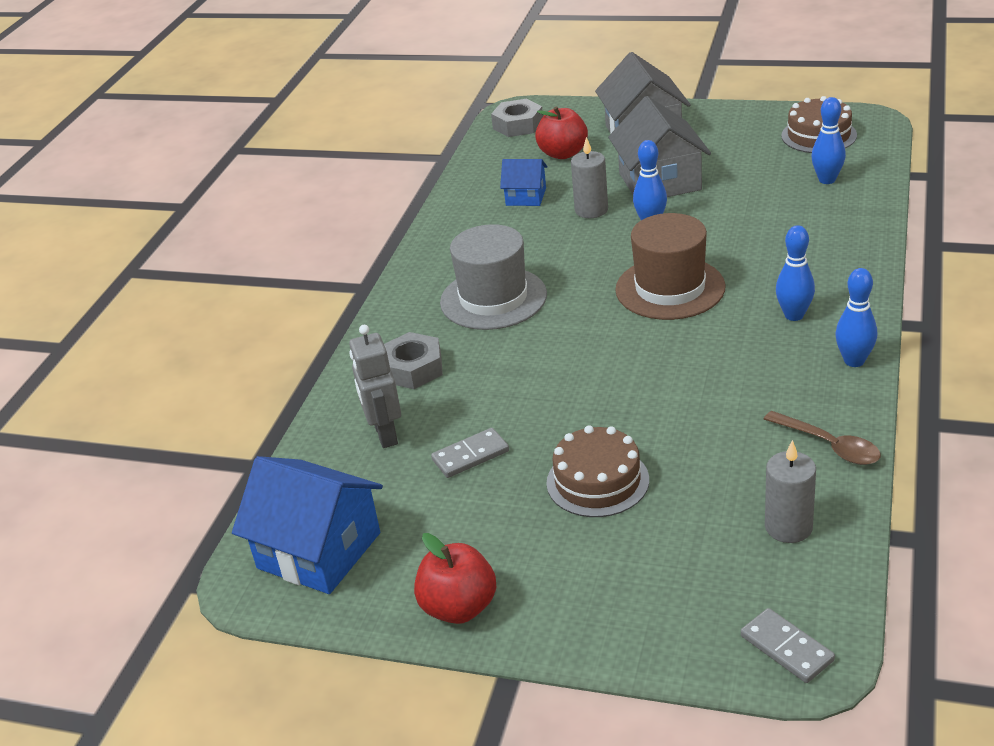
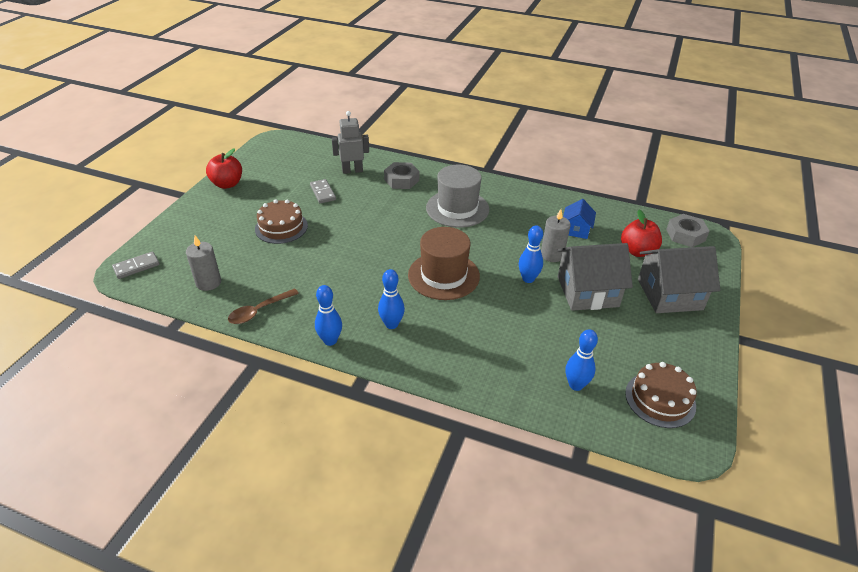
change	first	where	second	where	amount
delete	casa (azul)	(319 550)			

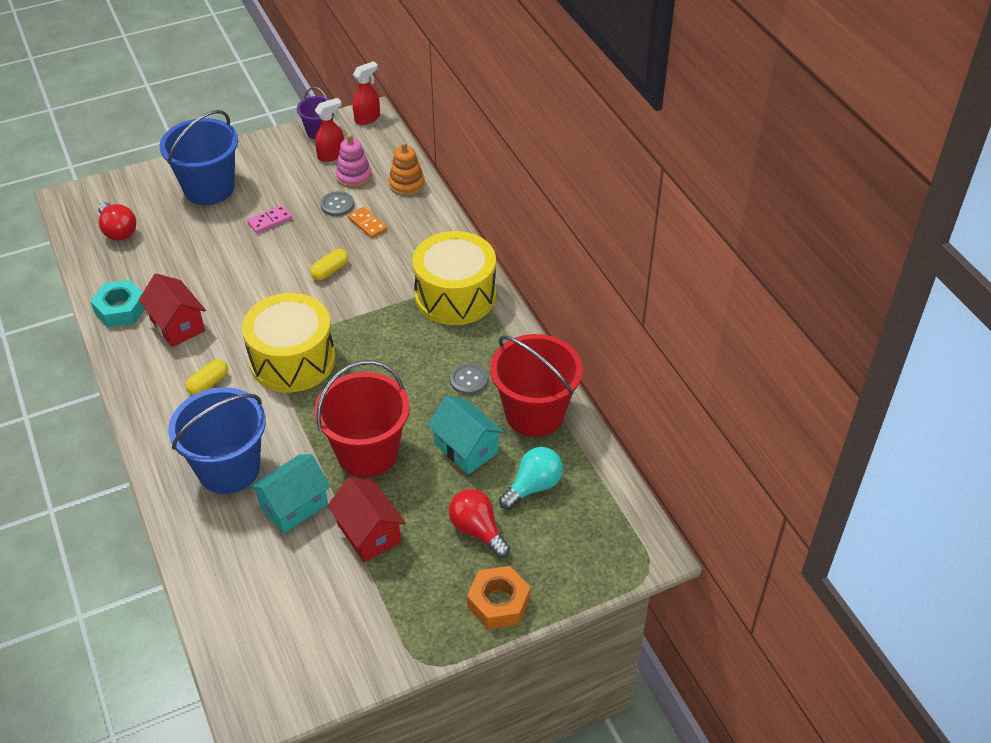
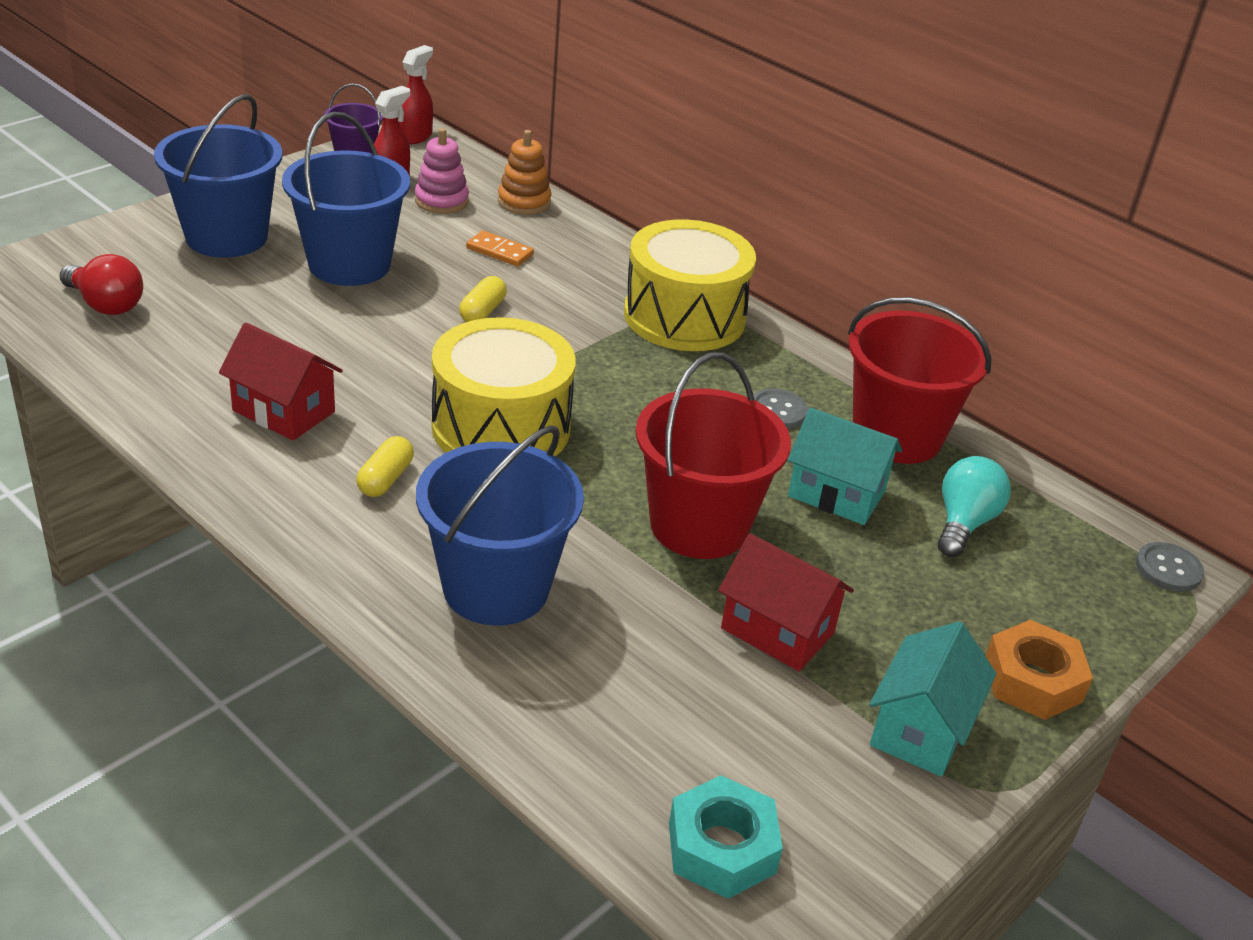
change	first	where	second	where	amount
delete	bombilla (rojo)	(477 530)			
move	tuerca (turquesa)	(121 309)		(722 848)	
move	casa (turquesa)	(294 506)		(921 729)	
move	botón (gris)	(337 205)		(1168 569)	
replace	ficha de dominó (rosa)	(270 221)	balde (azul)	(349 264)	

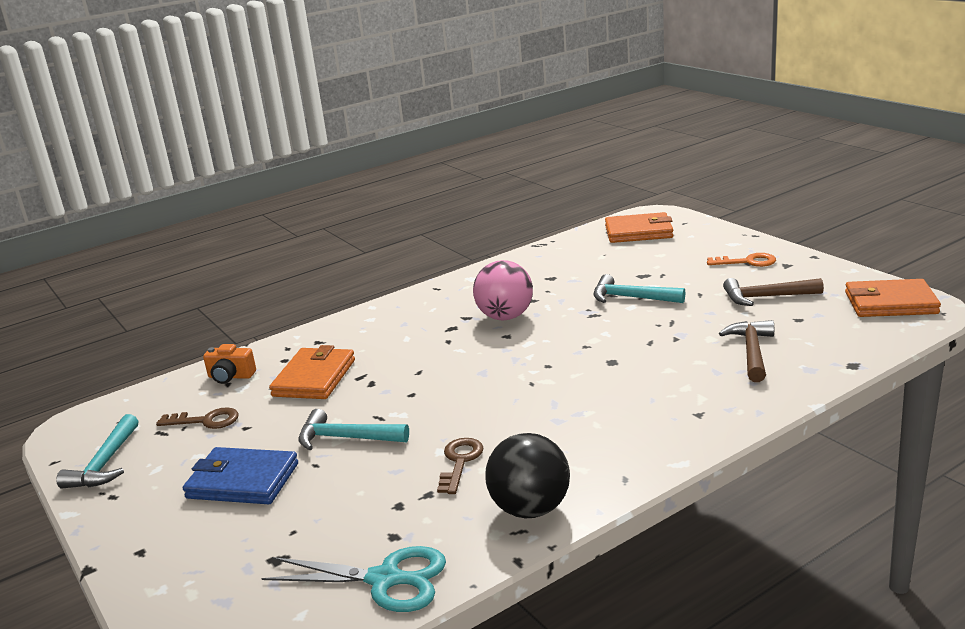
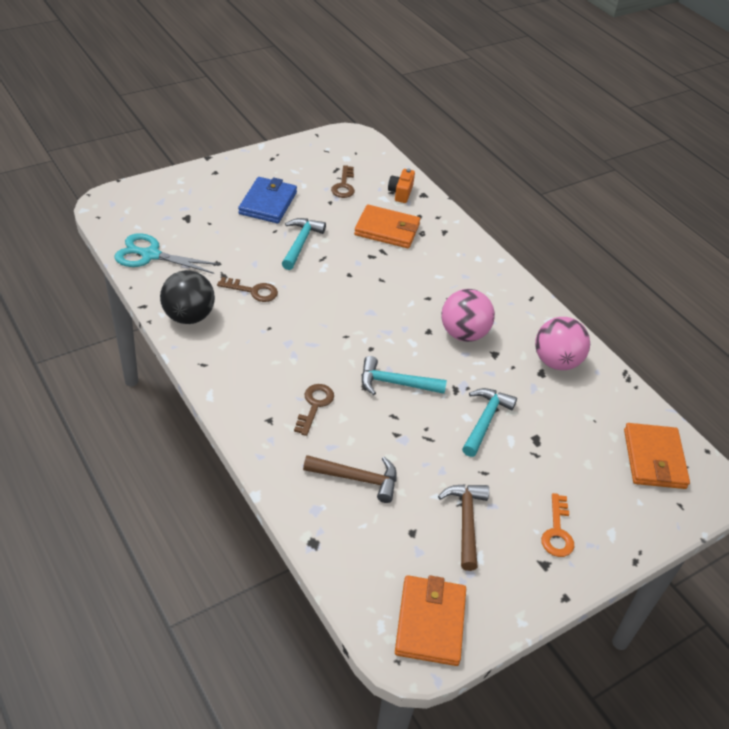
change	first	where	second	where	amount
insert			llave (marrón)	(314 405)	
insert			pelota (rosa)	(556 362)	
move	martillo (turquesa)	(105 463)		(396 383)	
rotate	tijeras (turquesa)	(385 579)		(150 255)	90 degrees clockwise

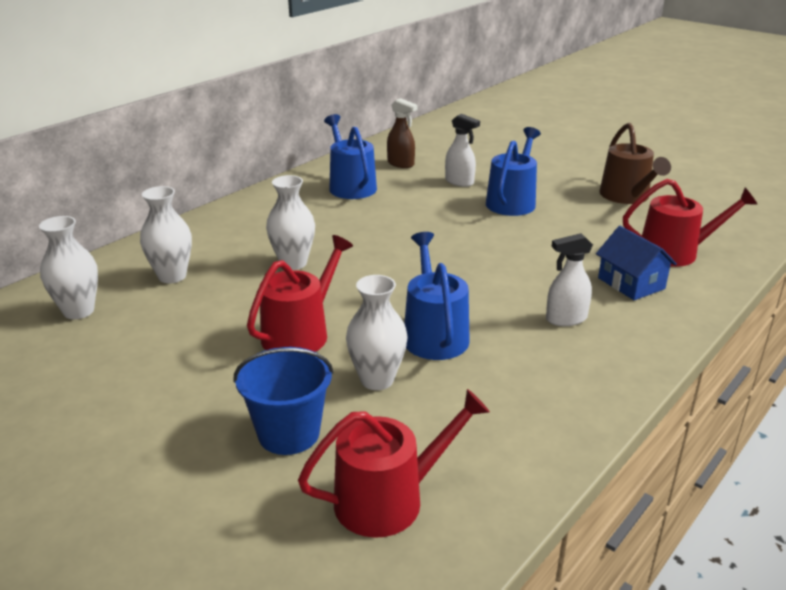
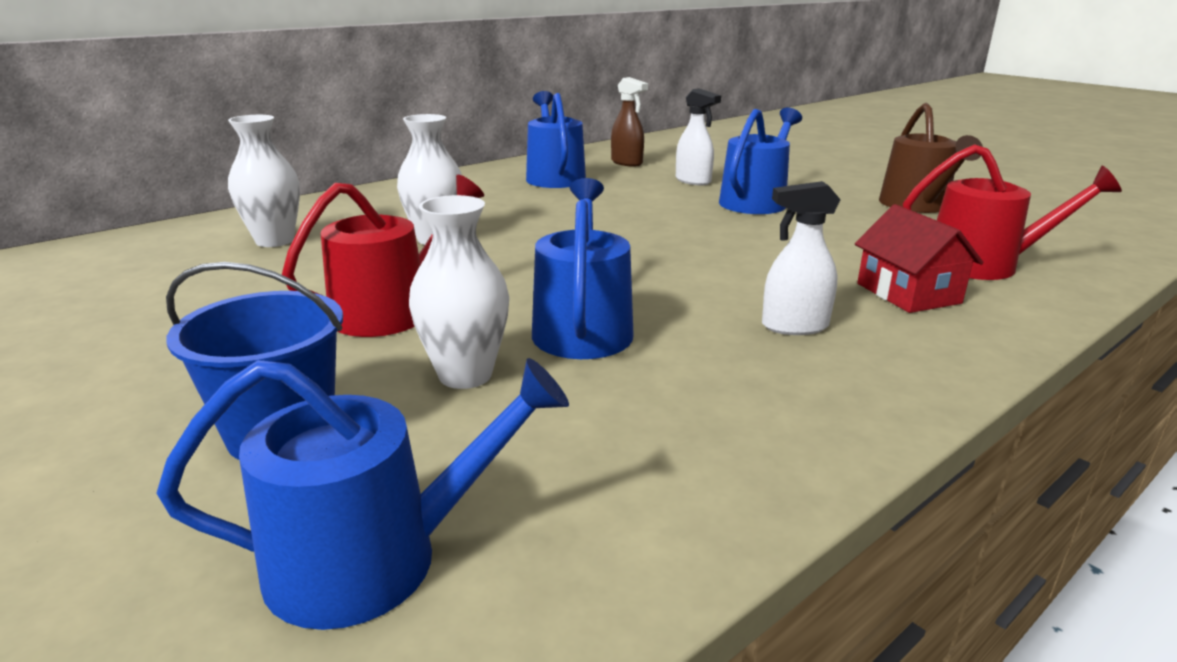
change	first	where	second	where	amount
delete	florero (blanco)	(78 311)			
recolor	regadera (rojo)	(389 499)	regadera (azul)	(375 559)	
recolor	casa (azul)	(631 283)	casa (rojo)	(908 293)	

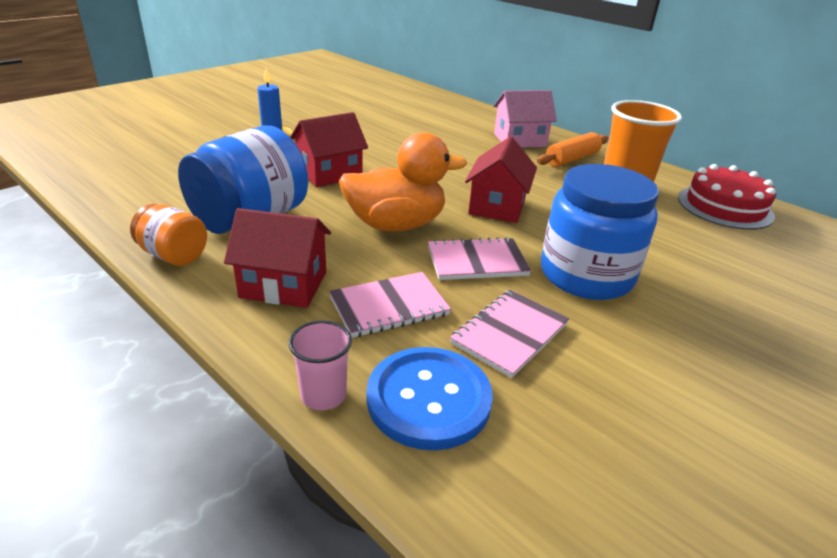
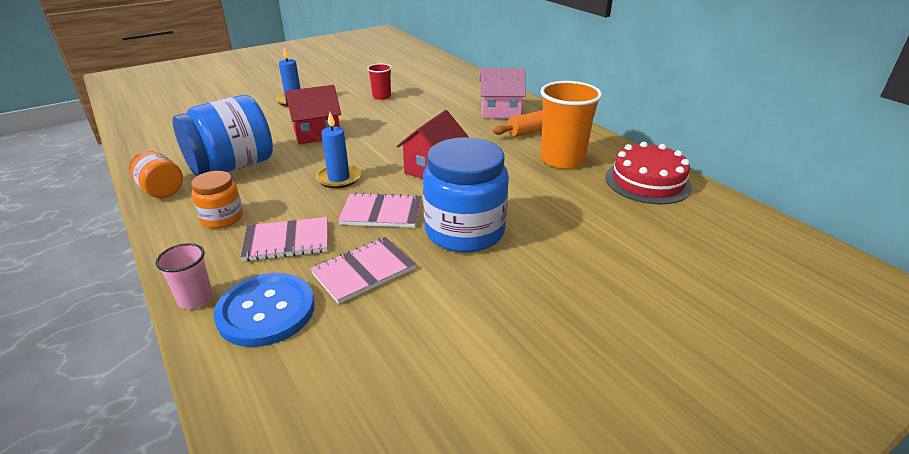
change	first	where	second	where	amount
insert			vaso (rojo)	(381 96)	
replace	casa (rojo)	(284 285)	tarro (naranja)	(222 218)	
replace	pato (naranja)	(396 225)	vela (azul)	(339 178)	

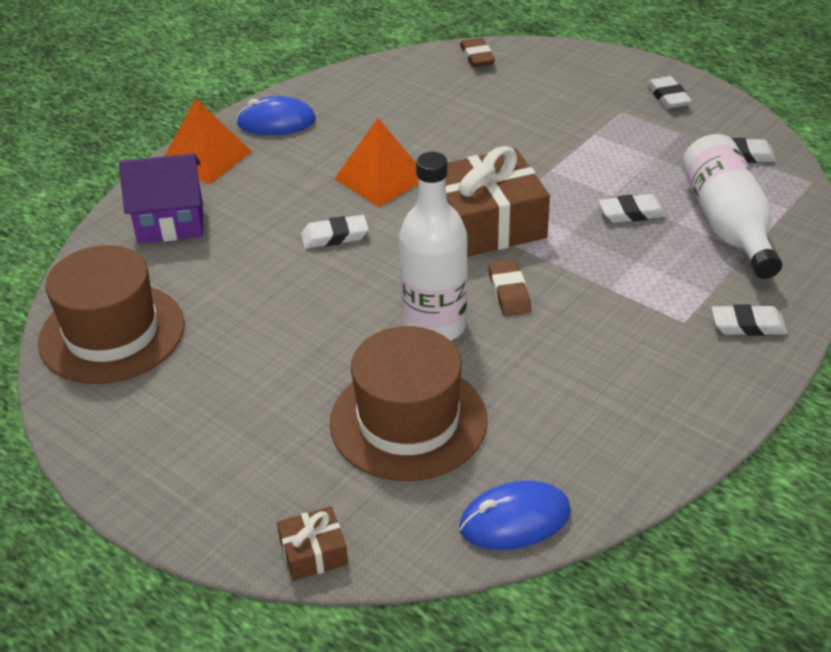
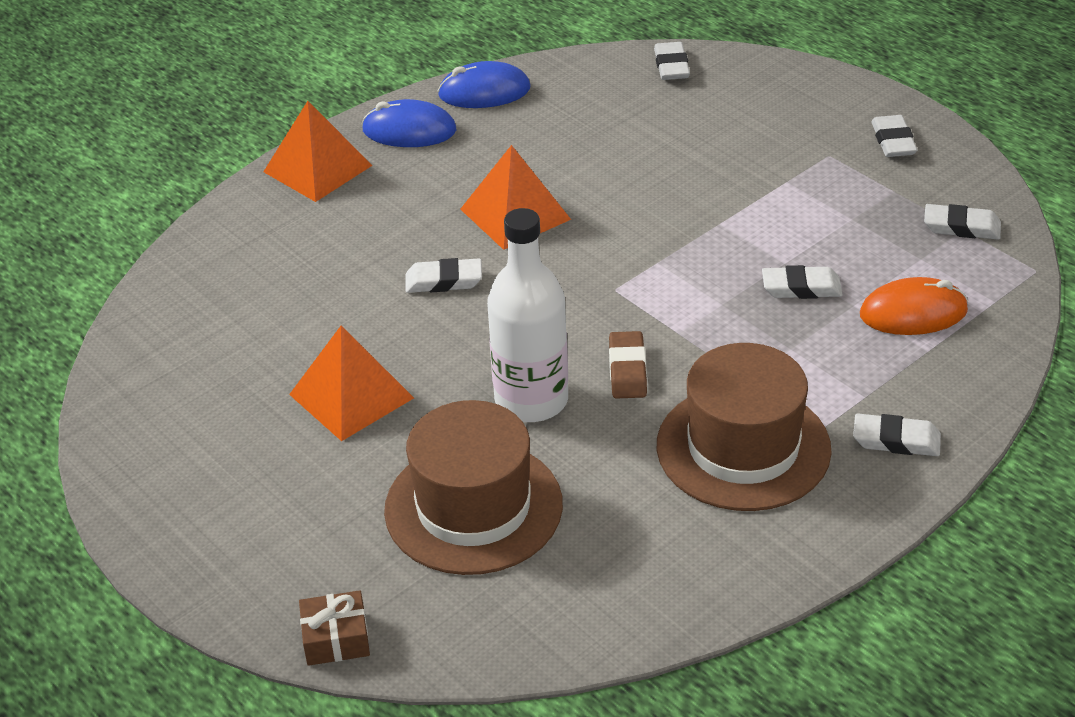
change	first	where	second	where	amount
delete	casa (morado)	(170 222)			
delete	regalo (marrón)	(487 223)			
insert			pirámide (naranja)	(351 396)	
move	sombrero (marrón)	(112 333)		(743 447)	
move	ratón (azul)	(515 520)		(484 92)	
replace	botella (blanco)	(727 223)	ratón (naranja)	(913 313)	
recolor	goma de borrar (marrón)	(477 57)	goma de borrar (blanco)	(671 66)	

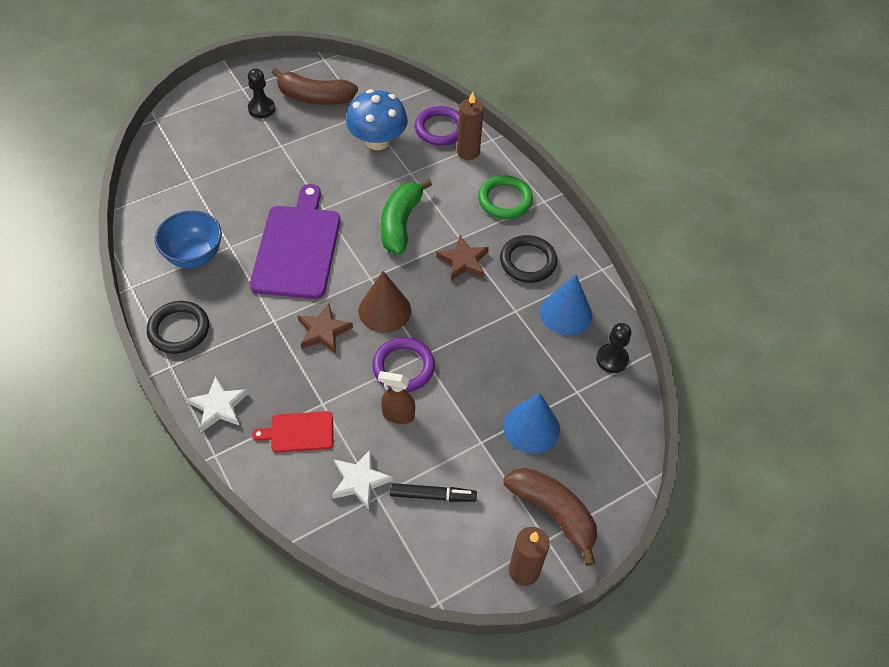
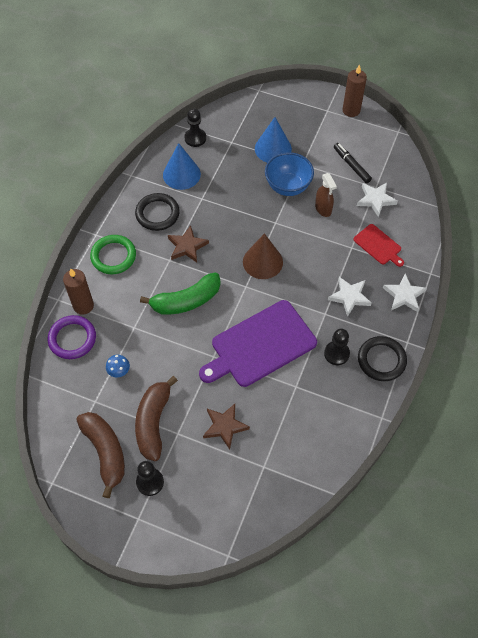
change	first	where	second	where	amount
delete	anillo (morado)	(403 367)			
insert			peón (negro)	(336 353)	
insert			estrella (blanco)	(349 297)	
move	cuenco (azul)	(194 256)		(288 186)	
move	estrella (marrón)	(323 331)		(224 426)	
move	plátano (marrón)	(553 513)		(153 422)	
resize	seta (azul)	(377 141)		(119 371)	x0.42

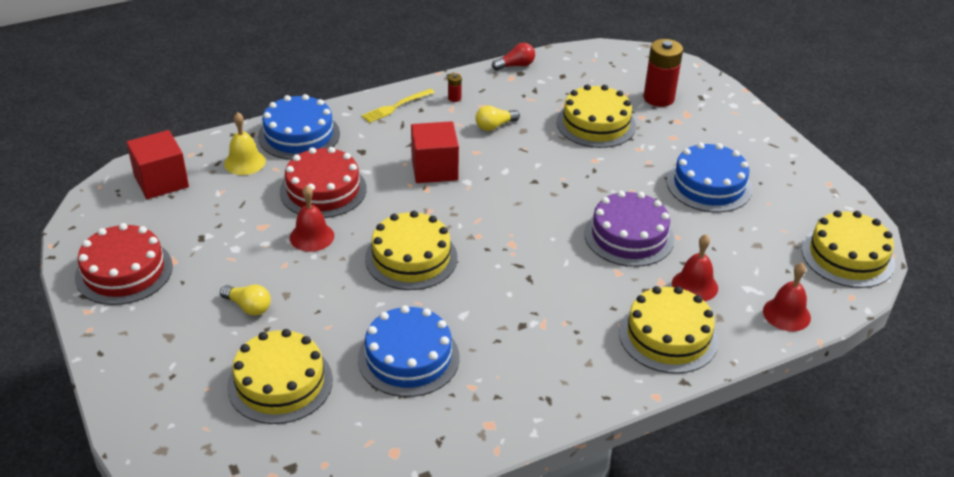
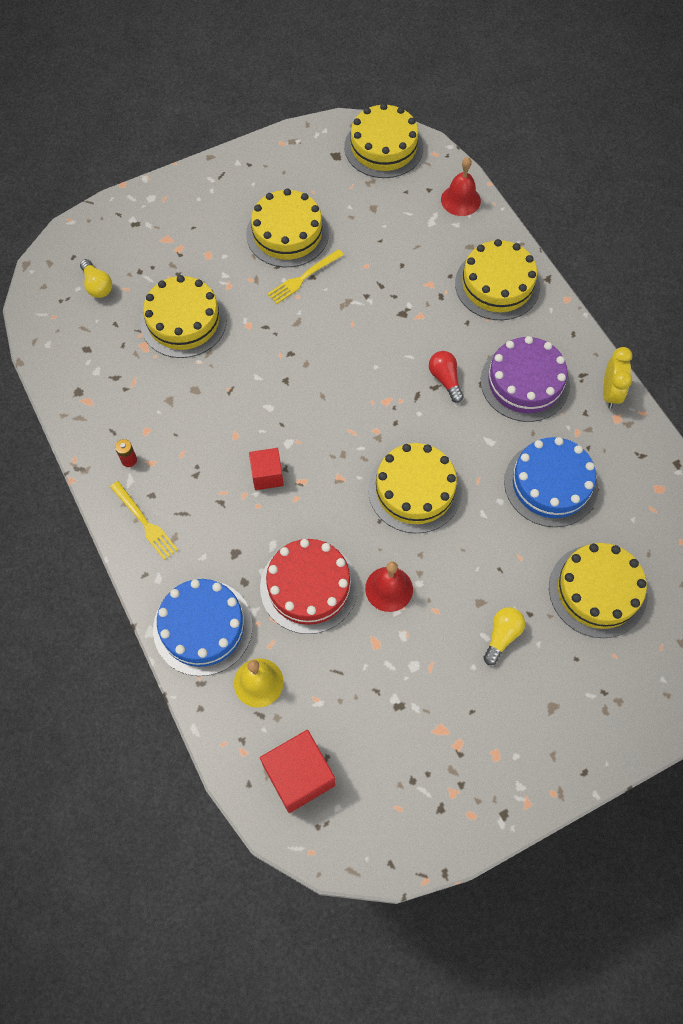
change	first	where	second	where	amount
delete	tarta (rojo)	(124 271)			
delete	pila (rojo)	(658 98)			
delete	campana (rojo)	(695 285)			
insert			tenedor (amarillo)	(303 277)	
insert			despertador (amarillo)	(610 393)	
move	bombilla (amarillo)	(494 126)		(97 286)	
move	bombilla (rojo)	(515 65)		(445 379)	
move	tarta (morado)	(629 236)		(525 382)	
recolor	tarta (azul)	(709 185)	tarta (amarillo)	(287 233)	
resize	cubo (rojo)	(434 169)		(267 475)	x0.62

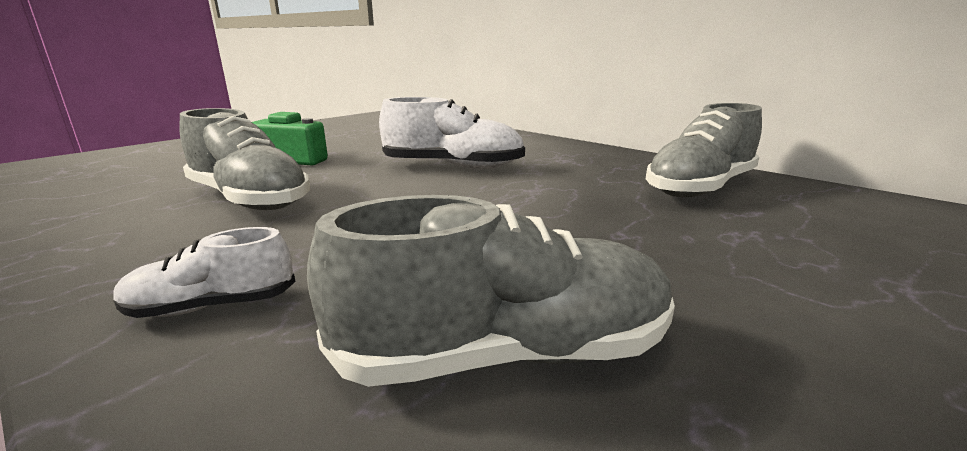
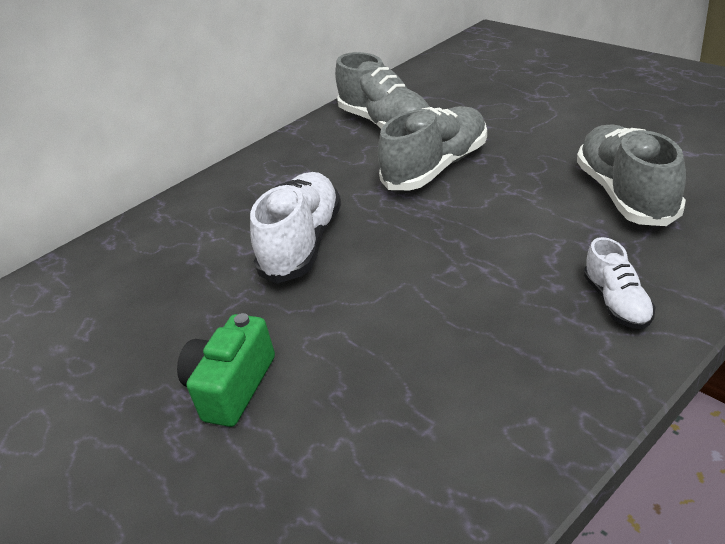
change	first	where	second	where	amount
move	zapato (gris)	(249 199)		(437 168)	

